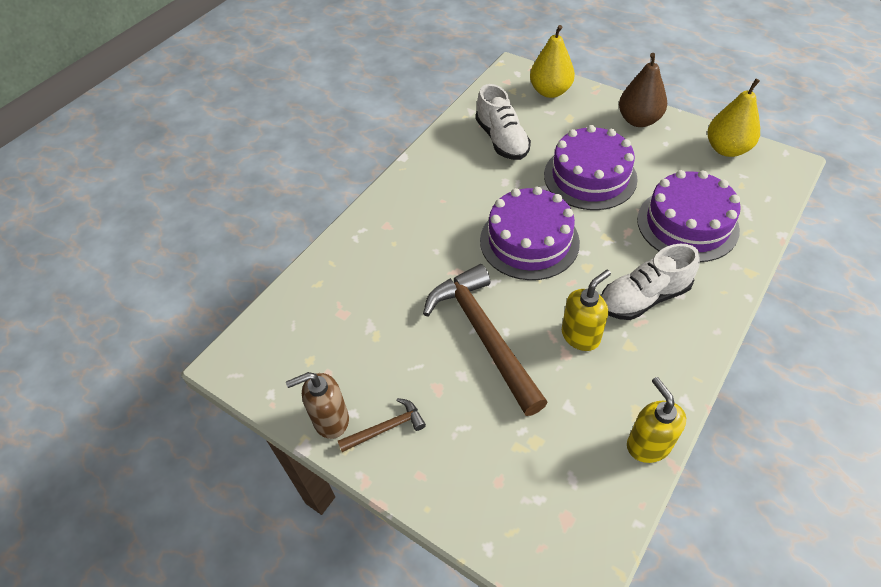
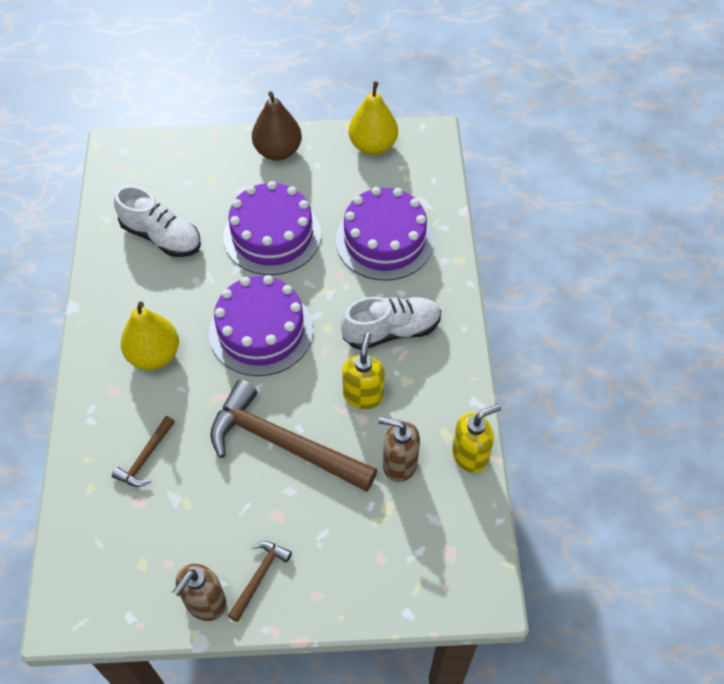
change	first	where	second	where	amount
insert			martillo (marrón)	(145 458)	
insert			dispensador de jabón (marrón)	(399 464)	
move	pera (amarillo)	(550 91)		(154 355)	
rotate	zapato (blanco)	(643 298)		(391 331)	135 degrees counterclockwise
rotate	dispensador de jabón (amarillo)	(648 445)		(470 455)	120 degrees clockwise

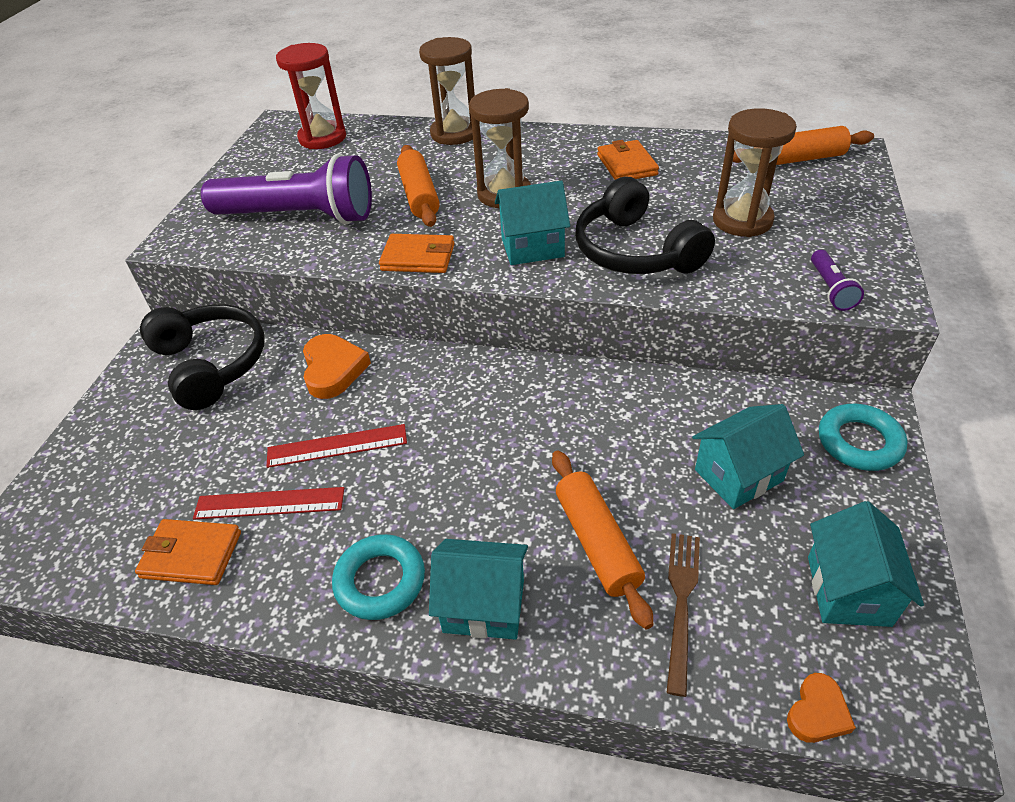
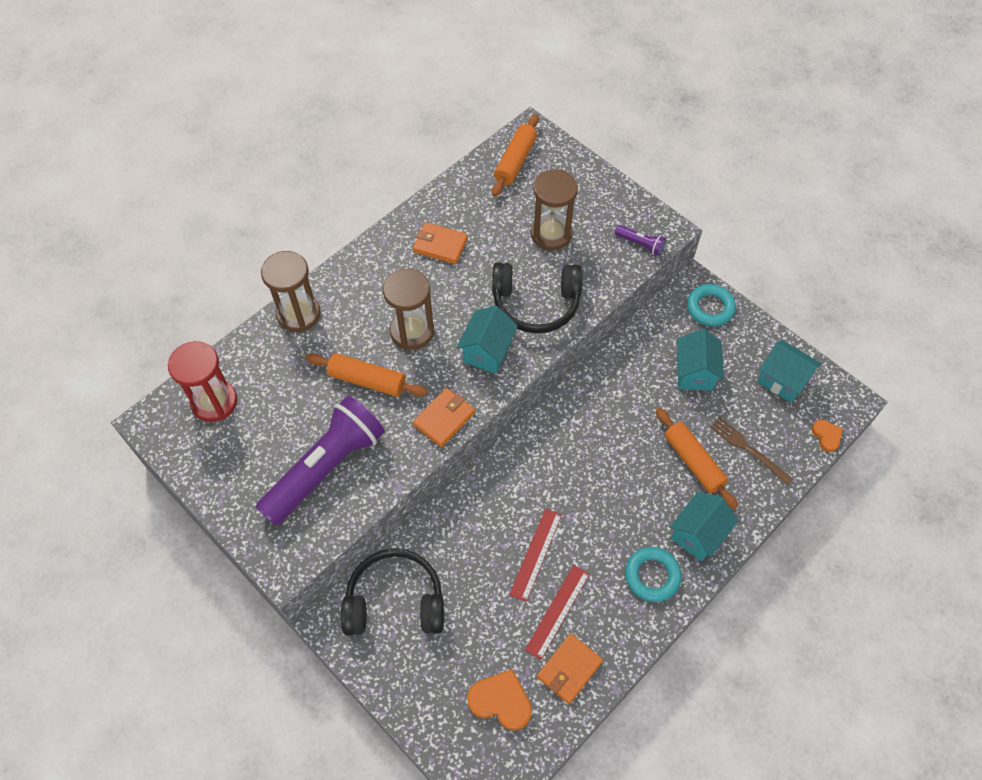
change	first	where	second	where	amount
move	corazón (naranja)	(333 370)		(501 701)	
rotate	rodillo (naranja)	(597 542)		(693 462)	45 degrees clockwise

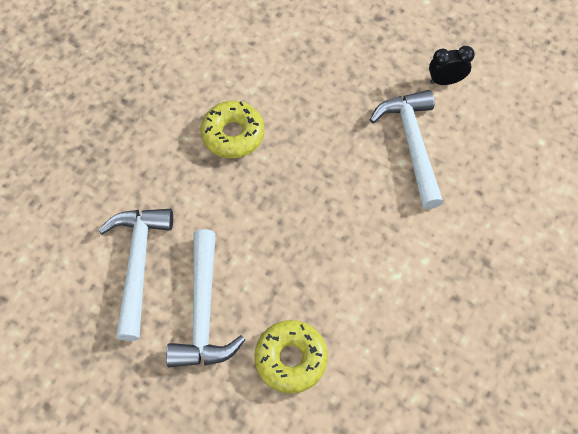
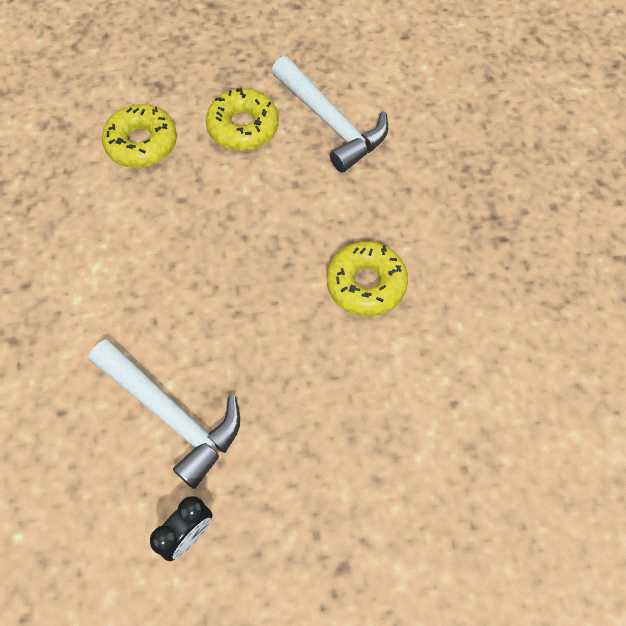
change	first	where	second	where	amount
replace	martillo (blanco)	(203 312)	rosquilla (amarillo)	(243 127)	

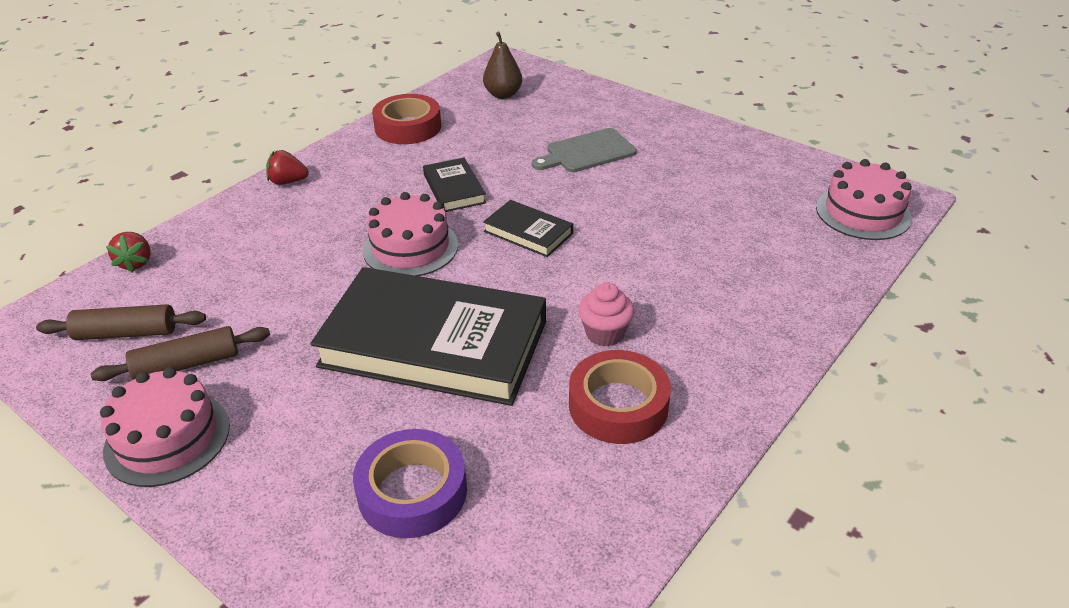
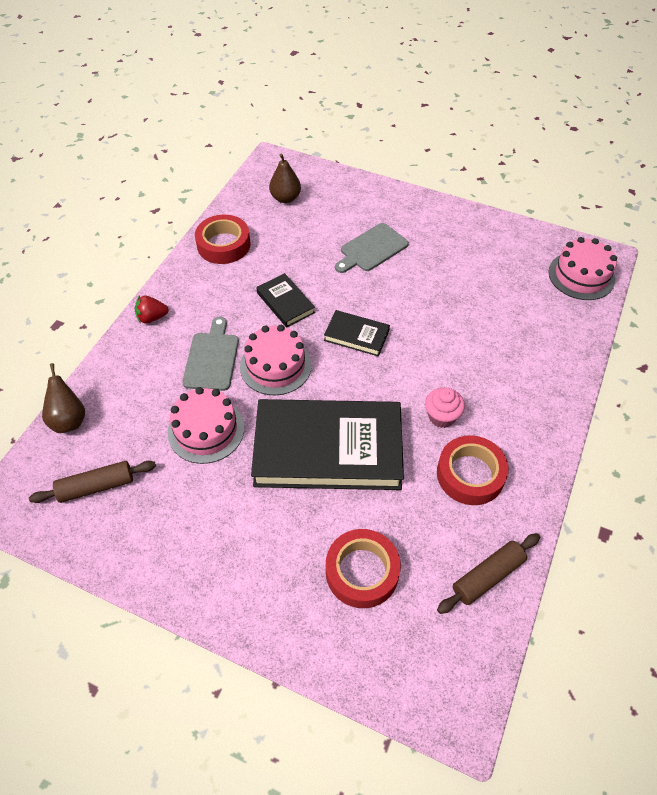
change	first	where	second	where	amount
insert			tabla de cortar (gris)	(212 358)	
move	rodillo (marrón)	(187 364)		(487 576)	
move	tarta (rosa)	(167 438)		(206 430)	
replace	fresa (rojo)	(136 263)	pera (marrón)	(69 420)	
recolor	cinta adhesiva (morado)	(412 491)	cinta adhesiva (rojo)	(362 571)	

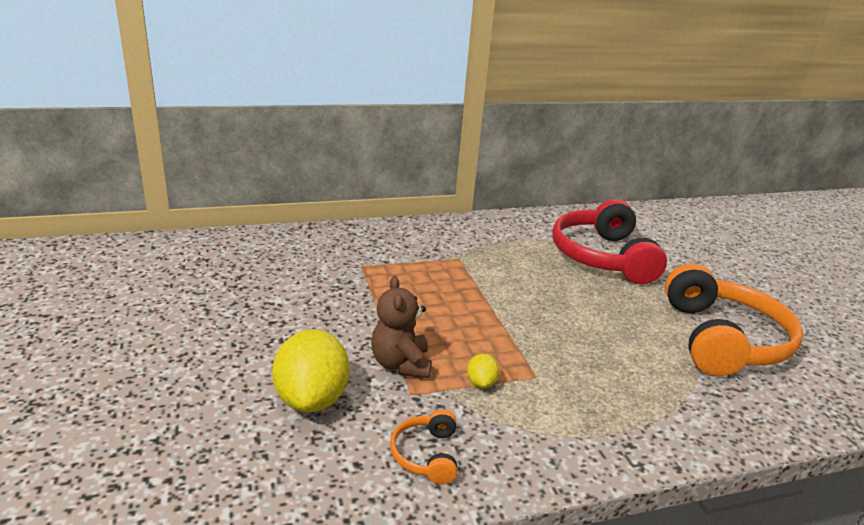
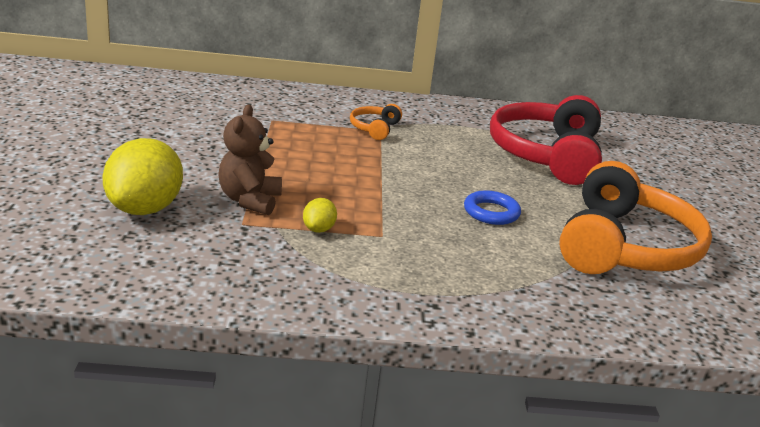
change	first	where	second	where	amount
insert			anillo (azul)	(491 212)	
move	auriculares (naranja)	(426 455)		(374 128)	

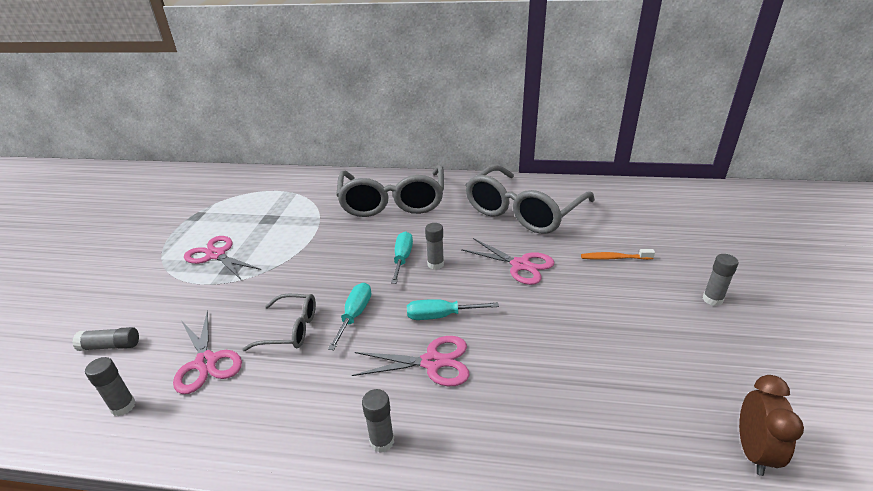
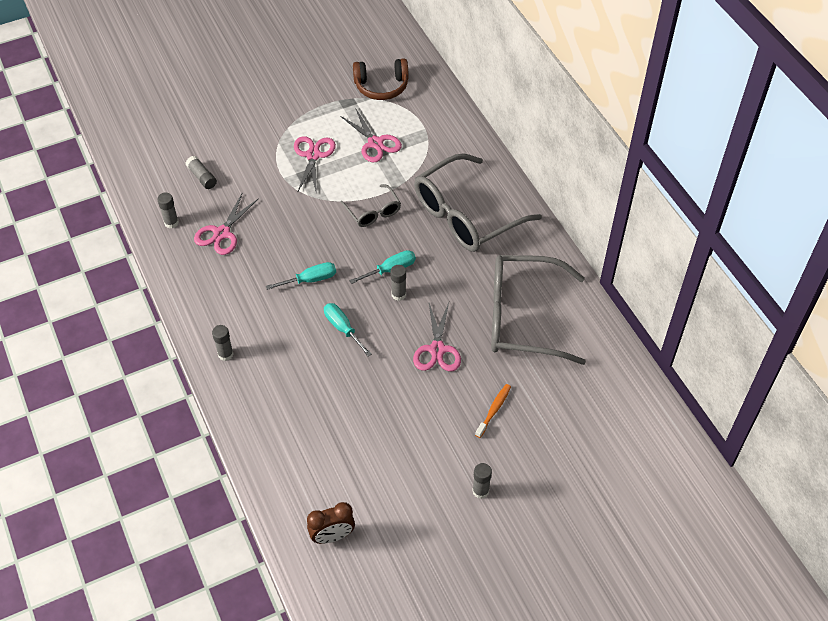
change	first	where	second	where	amount
insert			auriculares (marrón)	(381 86)	
move	gafas (gris)	(291 329)		(373 212)	
move	tijeras (rosa)	(432 362)		(375 143)	
rotate	cepillo de dientes (naranja)	(614 258)		(494 410)	60 degrees clockwise

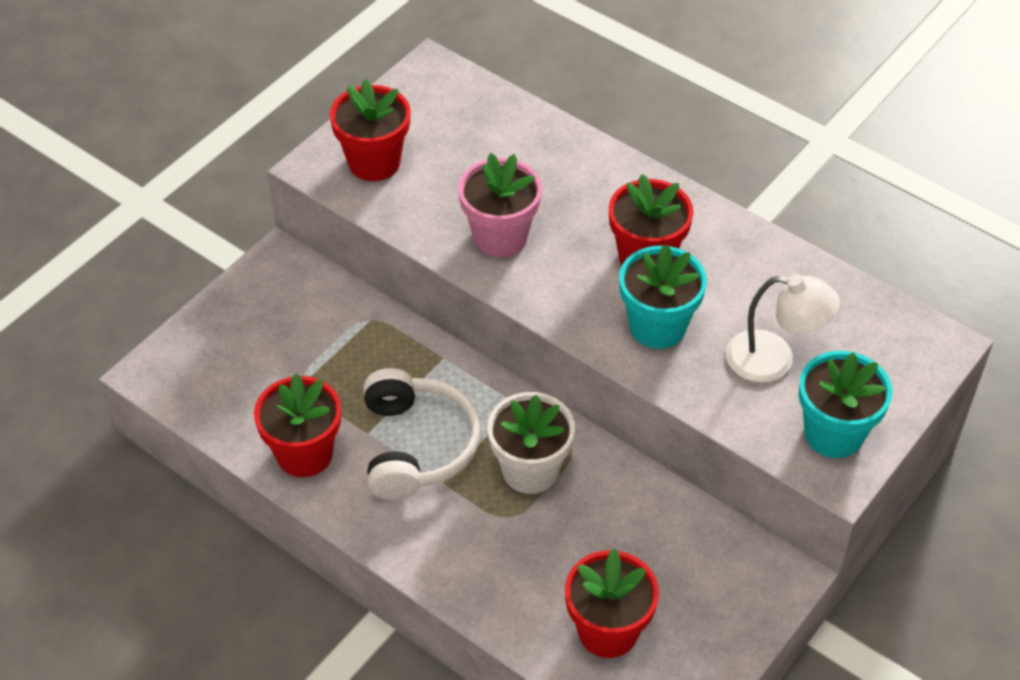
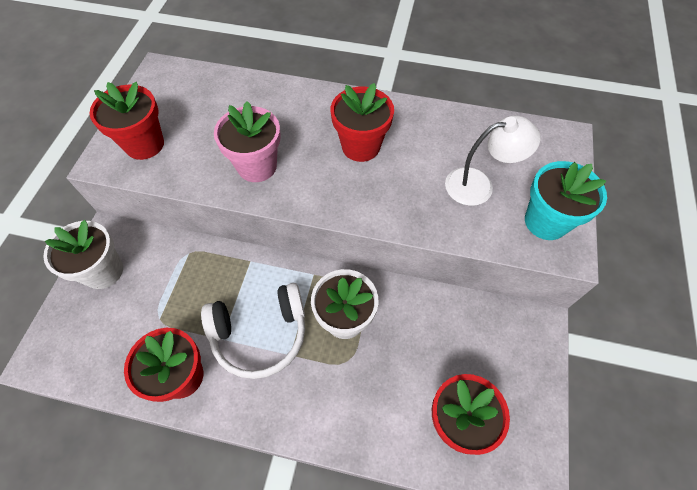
change	first	where	second	where	amount
delete	maceta (turquesa)	(657 326)			
insert			maceta (blanco)	(103 271)	
rotate	auriculares (blanco)	(417 446)		(260 334)	105 degrees clockwise

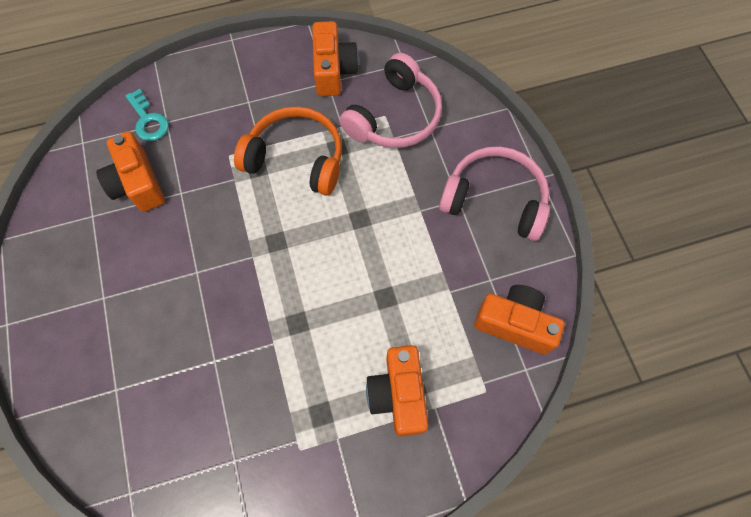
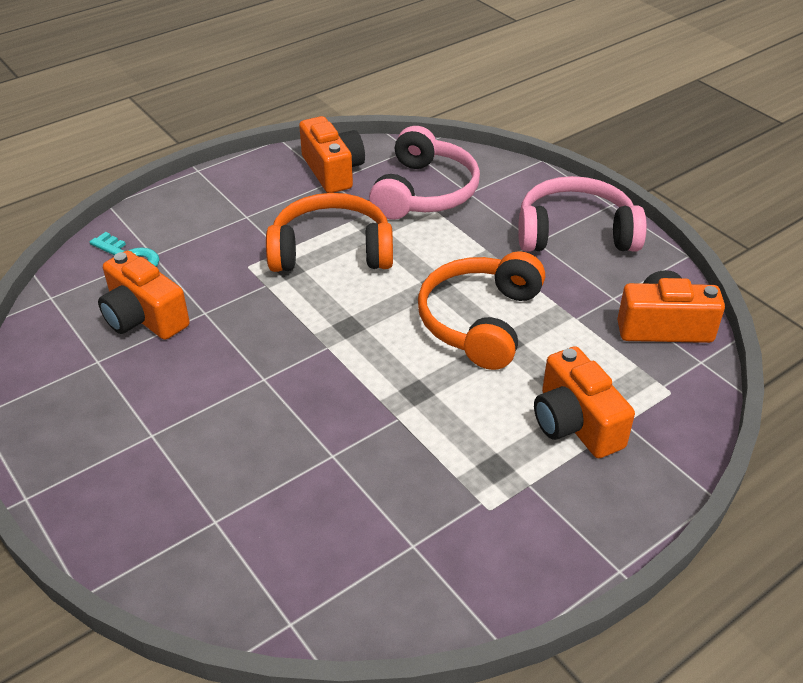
change	first	where	second	where	amount
insert			auriculares (naranja)	(479 321)	

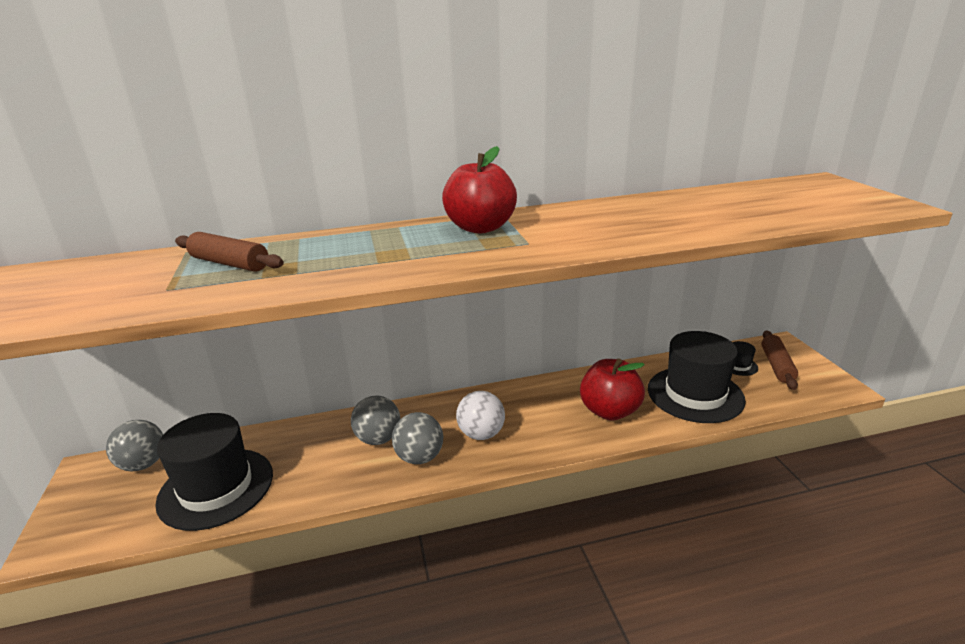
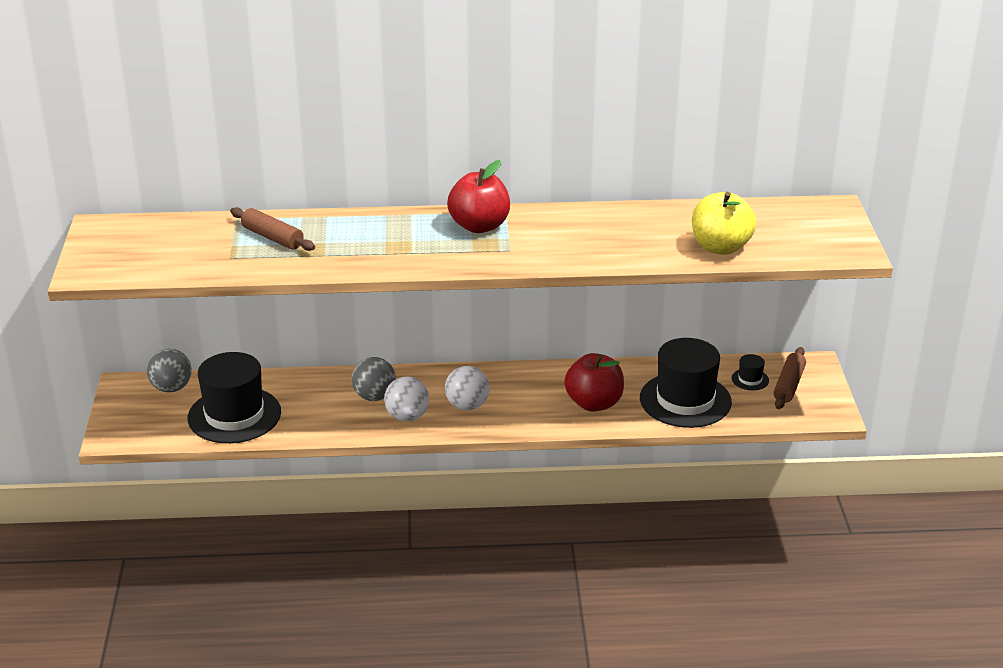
change	first	where	second	where	amount
insert			manzana (amarillo)	(720 247)	
recolor	pelota (gris)	(419 457)	pelota (blanco)	(407 417)	

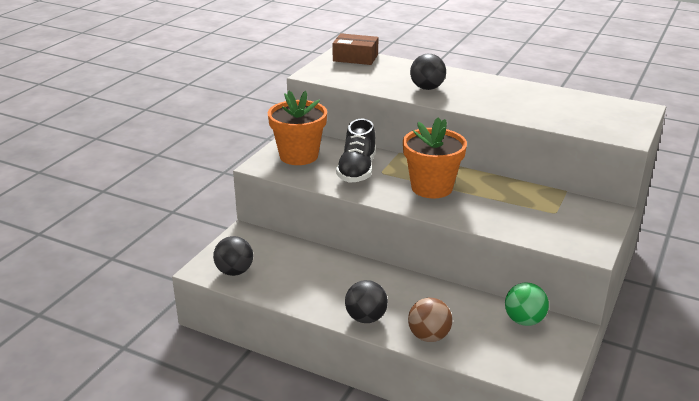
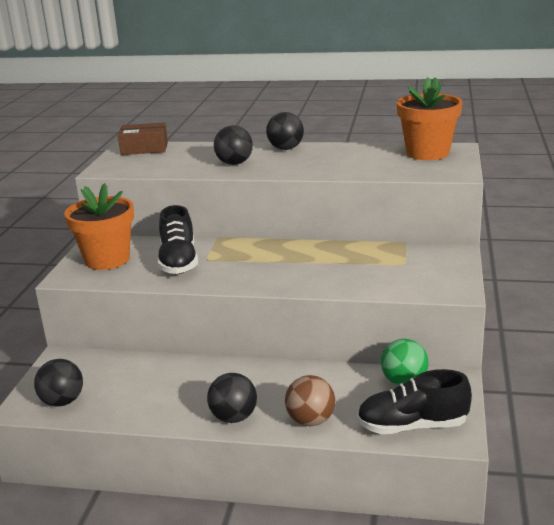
change	first	where	second	where	amount
insert			pelota (negro)	(285 149)	
insert			zapato (negro)	(412 426)	
move	maceta (naranja)	(431 187)		(427 153)	

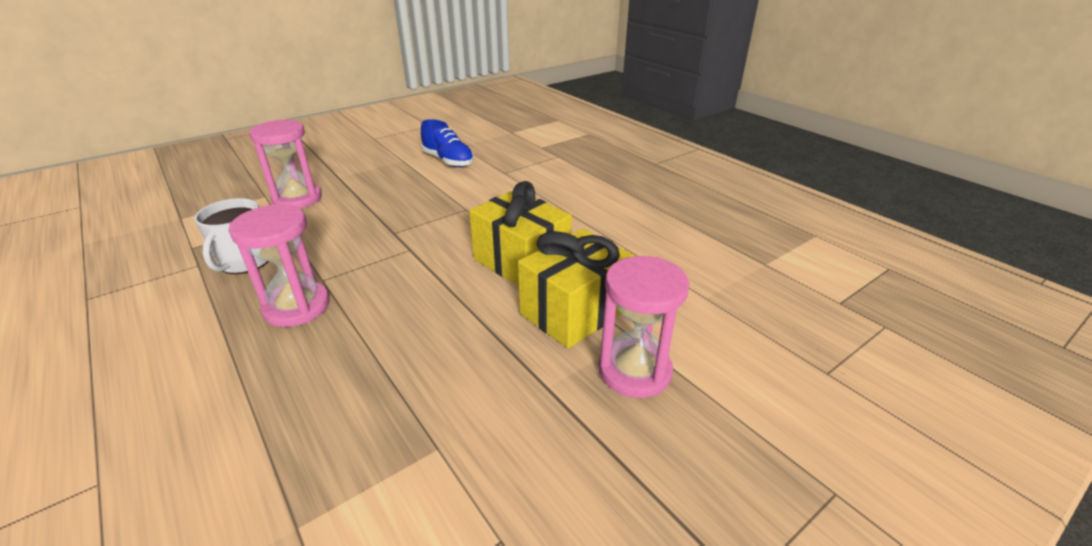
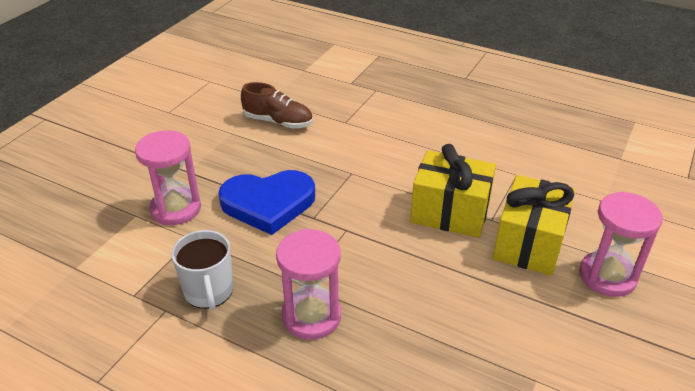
change	first	where	second	where	amount
insert			corazón (azul)	(268 203)	
recolor	zapato (azul)	(448 161)	zapato (marrón)	(278 122)	

